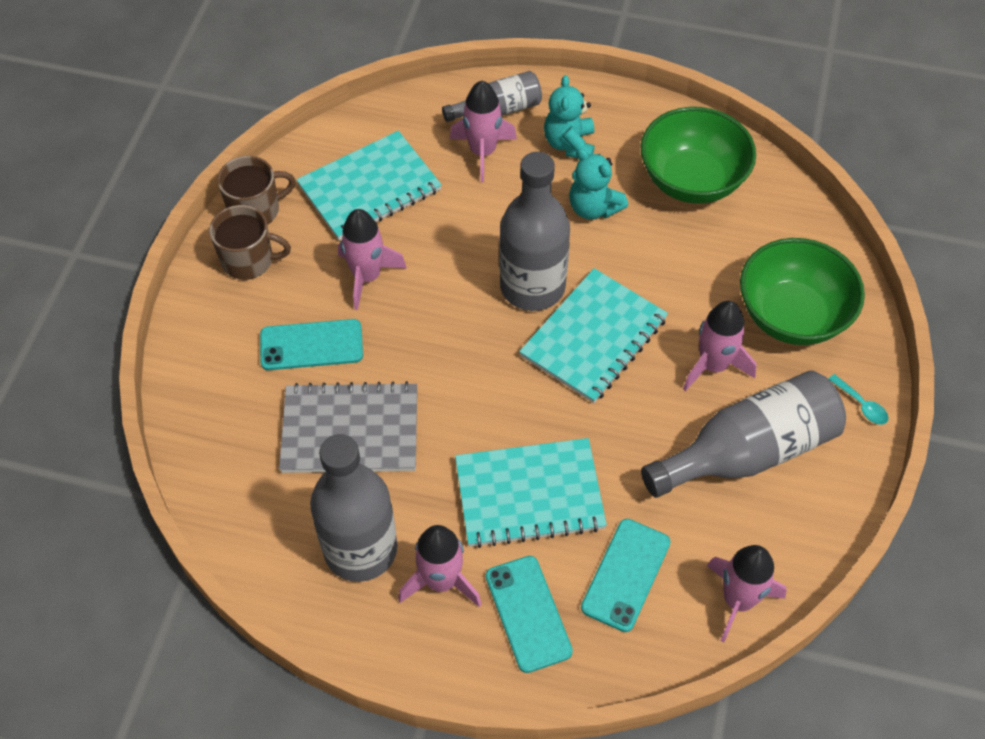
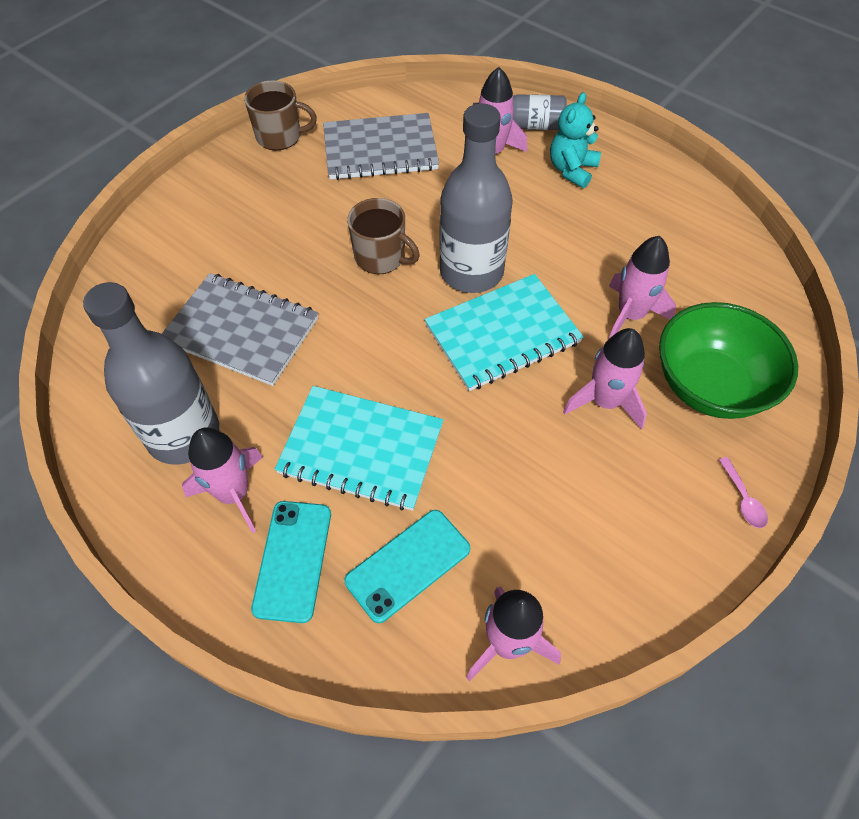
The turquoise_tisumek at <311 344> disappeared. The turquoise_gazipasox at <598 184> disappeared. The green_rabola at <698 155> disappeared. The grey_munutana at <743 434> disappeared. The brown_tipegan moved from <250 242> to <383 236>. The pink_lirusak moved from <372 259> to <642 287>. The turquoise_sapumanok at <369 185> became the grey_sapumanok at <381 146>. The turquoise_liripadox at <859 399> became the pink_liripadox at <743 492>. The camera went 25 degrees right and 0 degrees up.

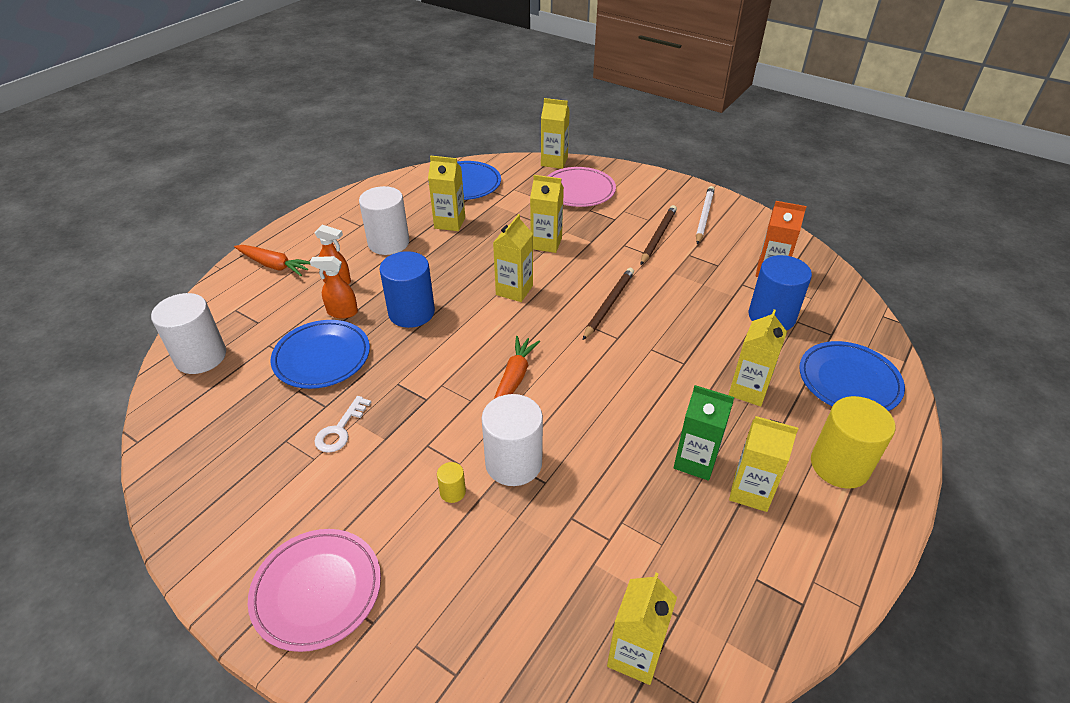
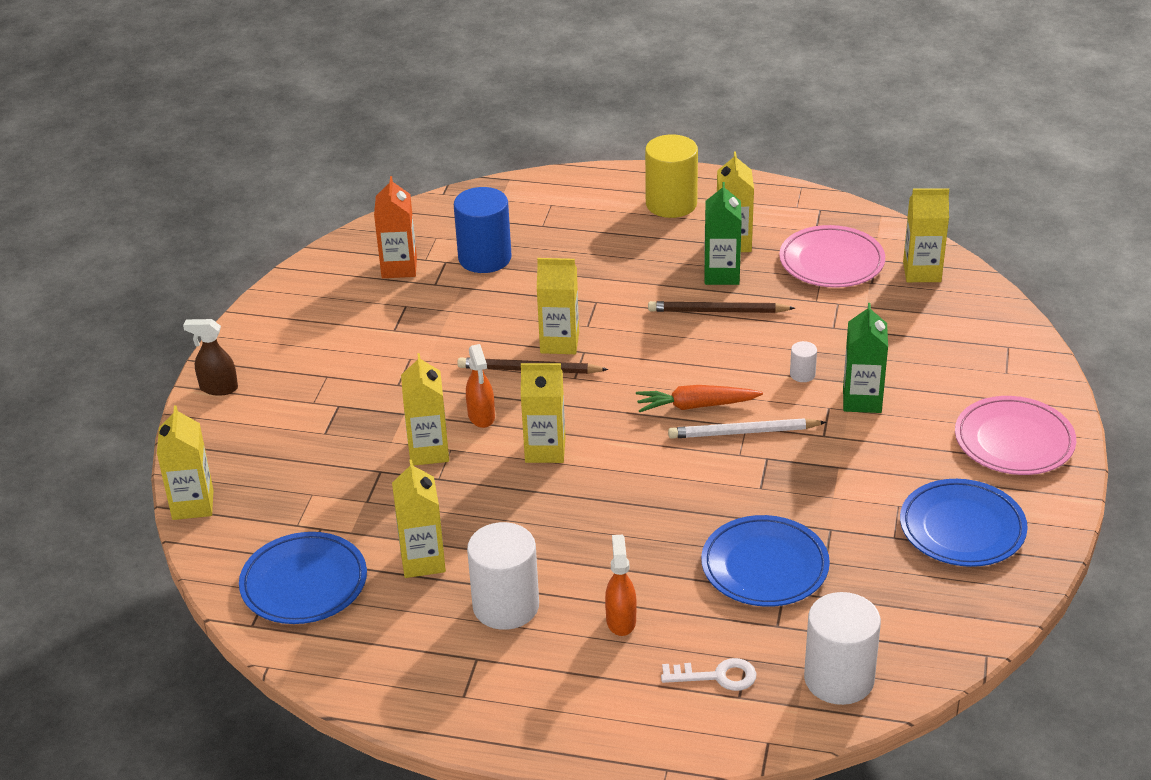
The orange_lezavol at <272 260> disappeared. The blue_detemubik at <407 289> disappeared. The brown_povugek at <210 357> appeared. The orange_povugek moved from <334 287> to <480 386>. The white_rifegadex moved from <342 424> to <709 674>. The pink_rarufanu moved from <582 187> to <832 256>. The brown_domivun moved from <659 235> to <721 307>. The white_domivun moved from <705 215> to <747 428>. The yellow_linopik moved from <758 357> to <558 306>. The blue_rarufanu moved from <852 376> to <964 523>. The yellow_detemubik at <451 482> was replaced by the green_linopik at <865 358>. The white_detemubik at <512 440> changed to 0.44 times the size. The camera went 110 degrees left and 5 degrees down.

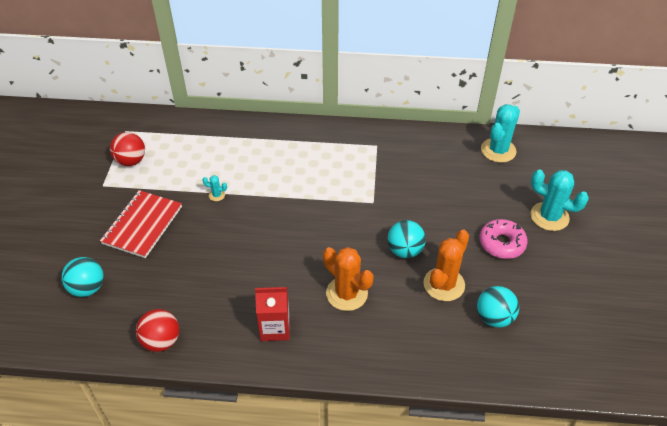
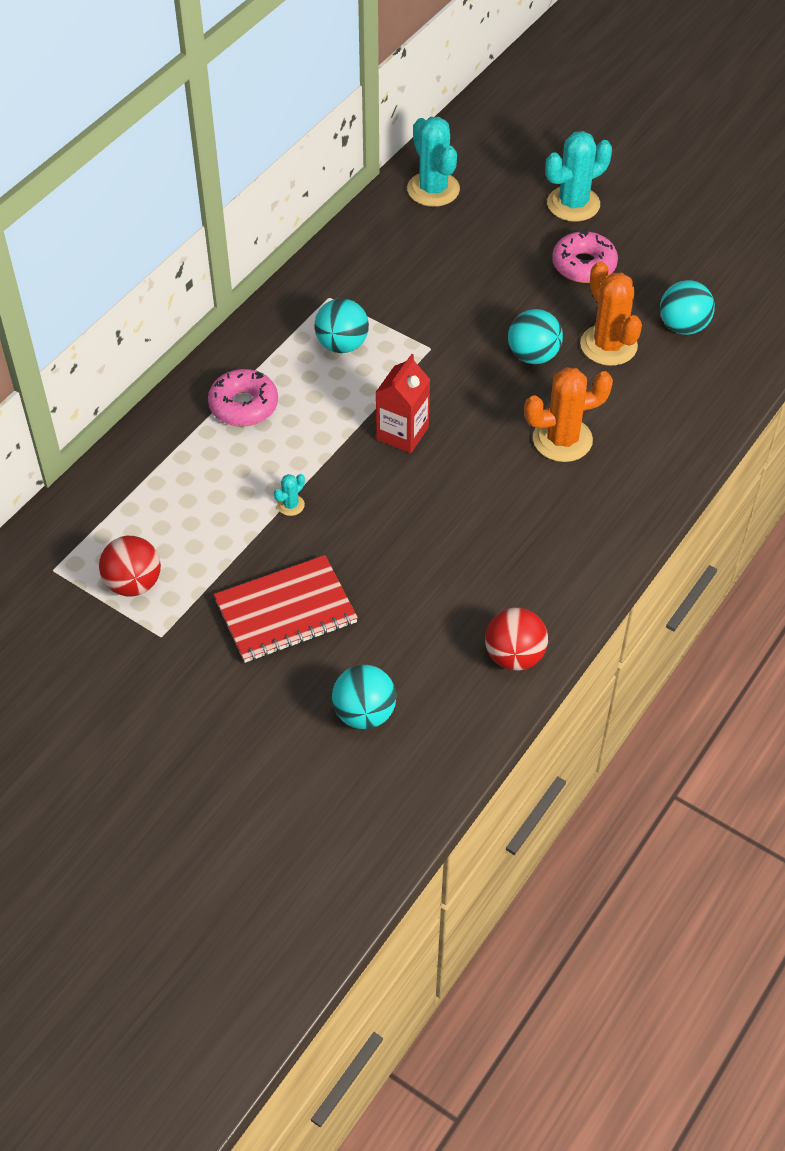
The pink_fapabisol at <243 398> appeared. The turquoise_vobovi at <342 325> appeared. The red_linopik moved from <272 314> to <402 403>. The red_sapumanok at <141 224> turned 75 degrees counterclockwise. The camera went 60 degrees left and 5 degrees up.

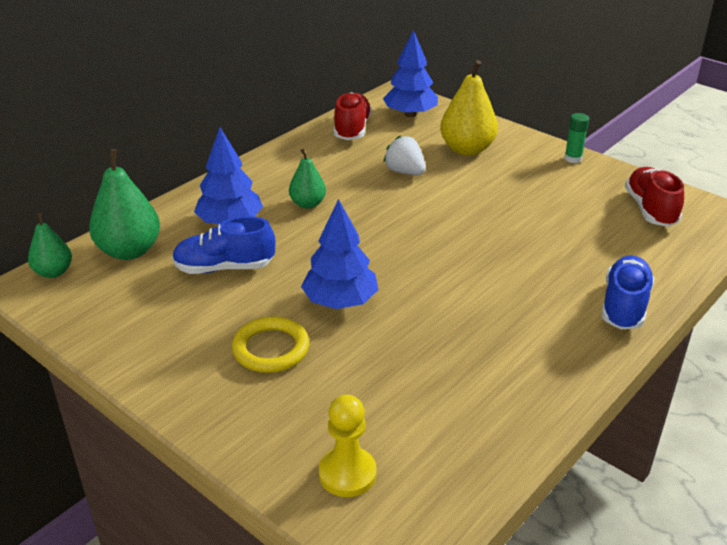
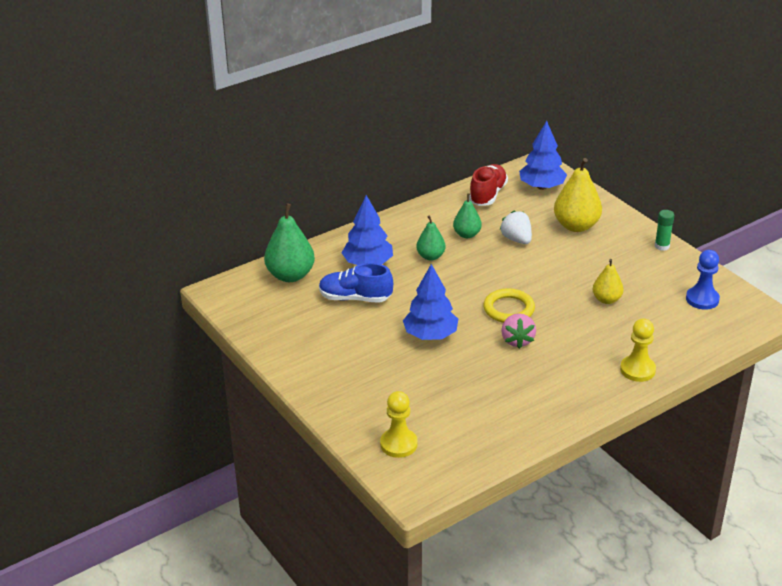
The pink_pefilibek at <518 331> appeared. The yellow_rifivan at <608 281> appeared. The green_rifivan moved from <50 245> to <467 215>. The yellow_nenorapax moved from <270 345> to <509 305>. The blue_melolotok at <627 293> was replaced by the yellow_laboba at <638 350>. The red_melolotok at <654 197> was replaced by the blue_laboba at <703 280>. The camera went 15 degrees right and 0 degrees up.

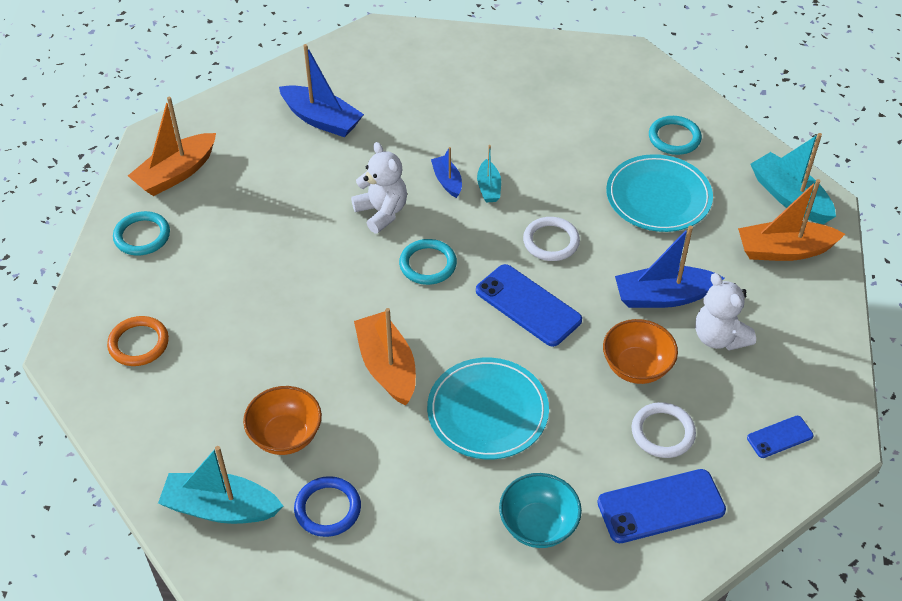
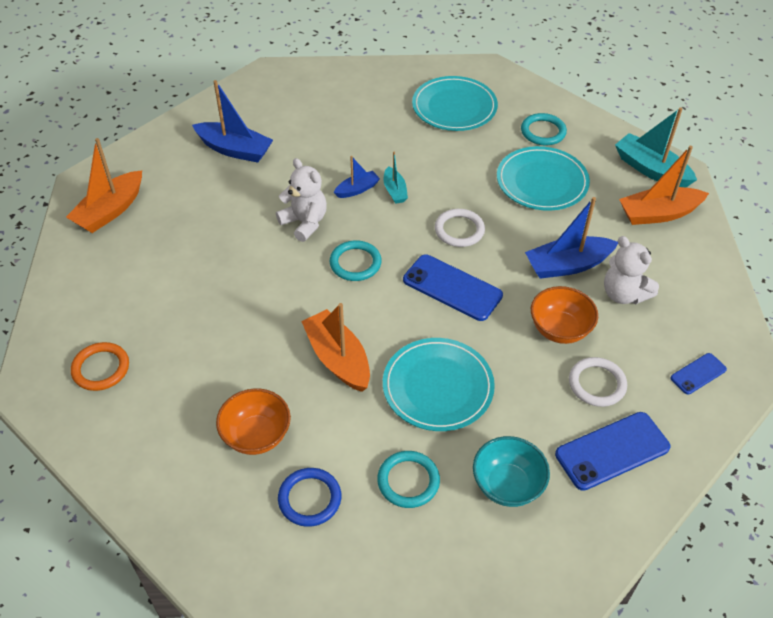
The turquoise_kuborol at <220 485> disappeared. The turquoise_rarufanu at <455 103> appeared. The turquoise_nenorapax moved from <141 233> to <408 479>. The blue_kuborol at <446 172> turned 90 degrees clockwise. The camera went 10 degrees left and 0 degrees up.

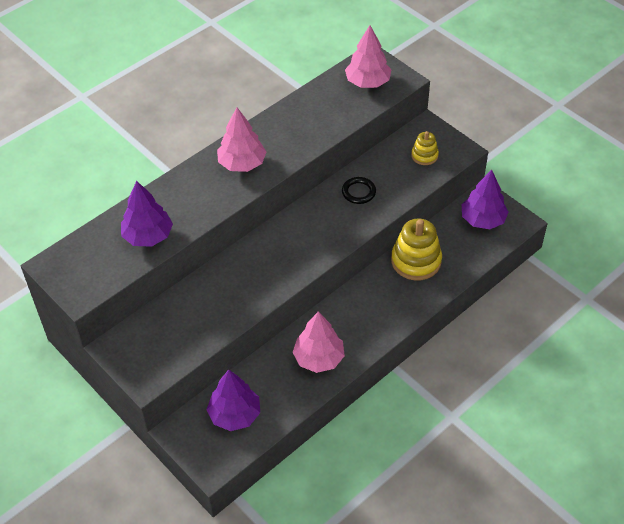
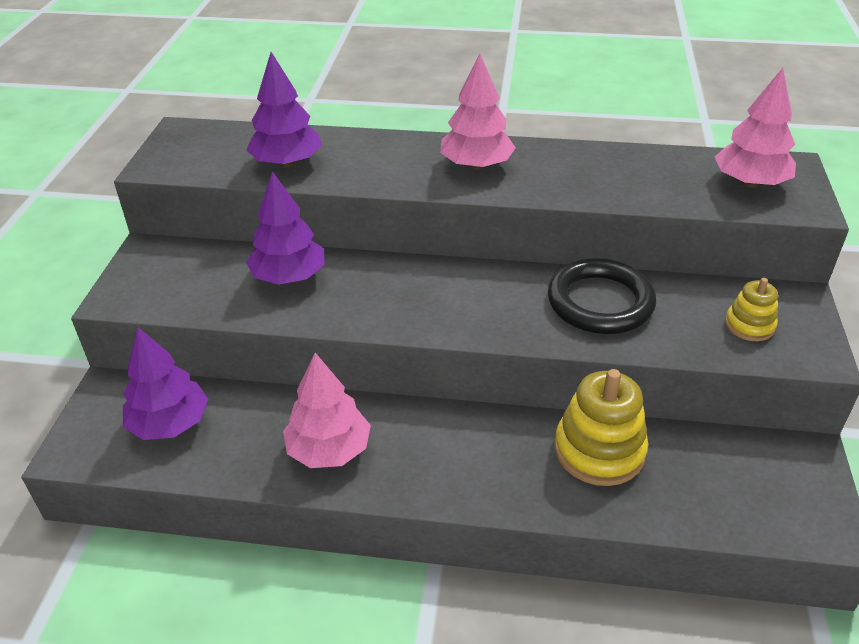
The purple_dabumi moved from <485 199> to <285 228>. The black_nenorapax at <359 190> changed to 1.84 times the size. The camera went 50 degrees right and 10 degrees down.

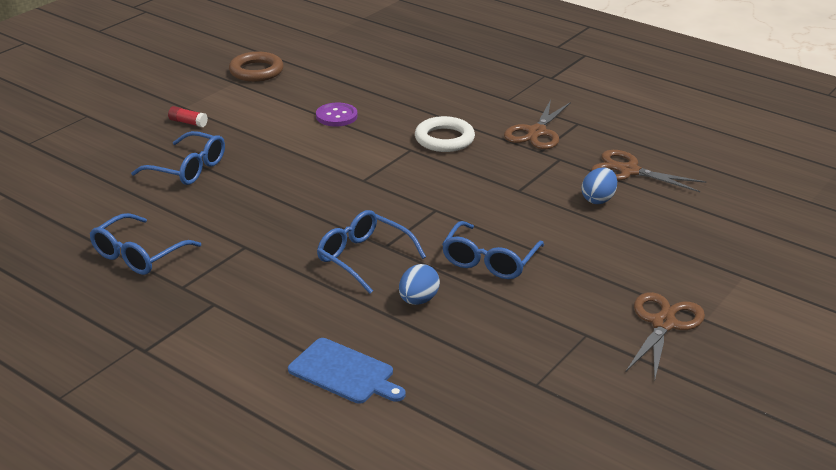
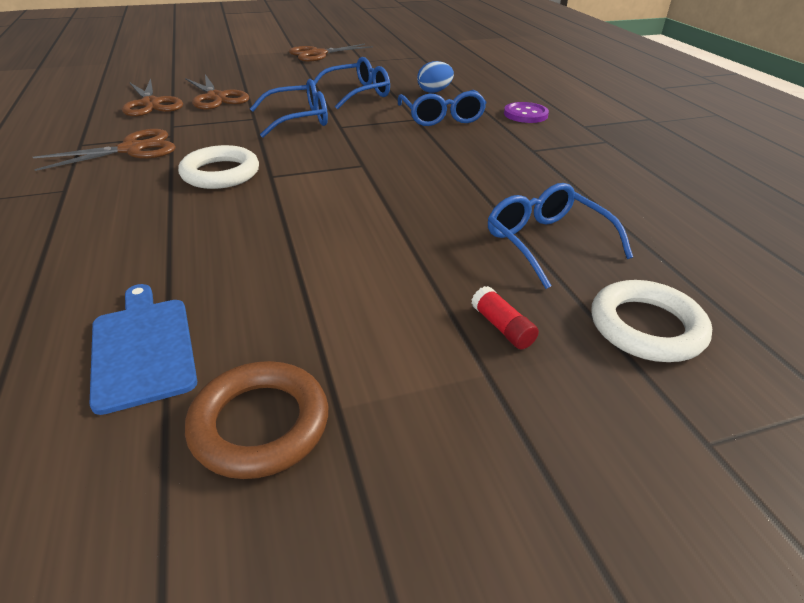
The white_nenorapax at <652 321> appeared. The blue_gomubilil moved from <145 244> to <289 108>. The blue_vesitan moved from <347 371> to <143 349>. The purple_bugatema moved from <336 114> to <526 112>. The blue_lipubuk at <599 186> was replaced by the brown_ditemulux at <217 92>. The camera went 145 degrees left and 5 degrees up.

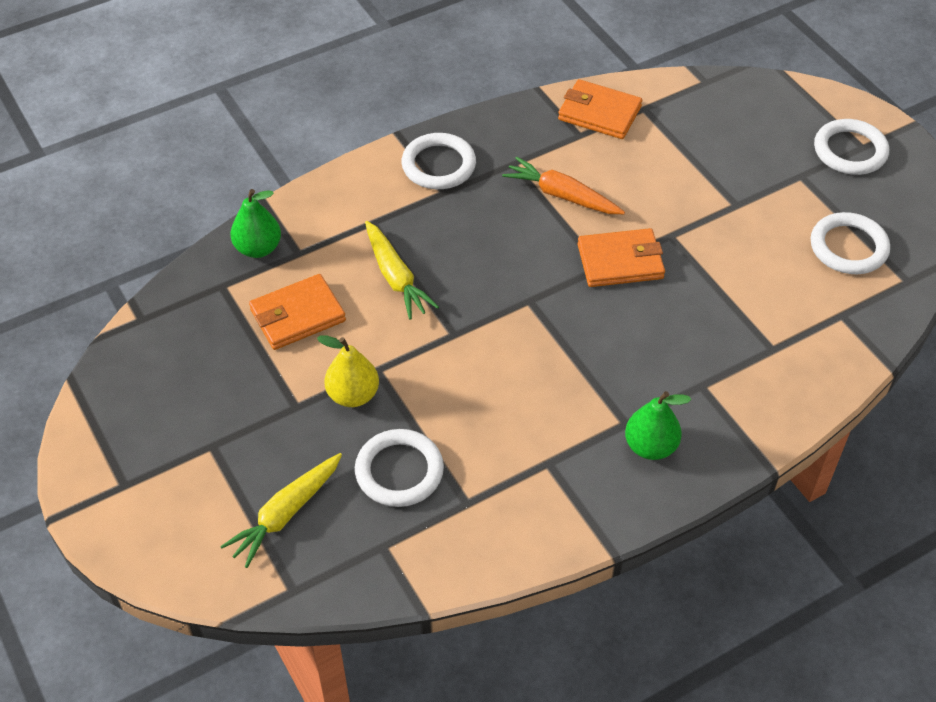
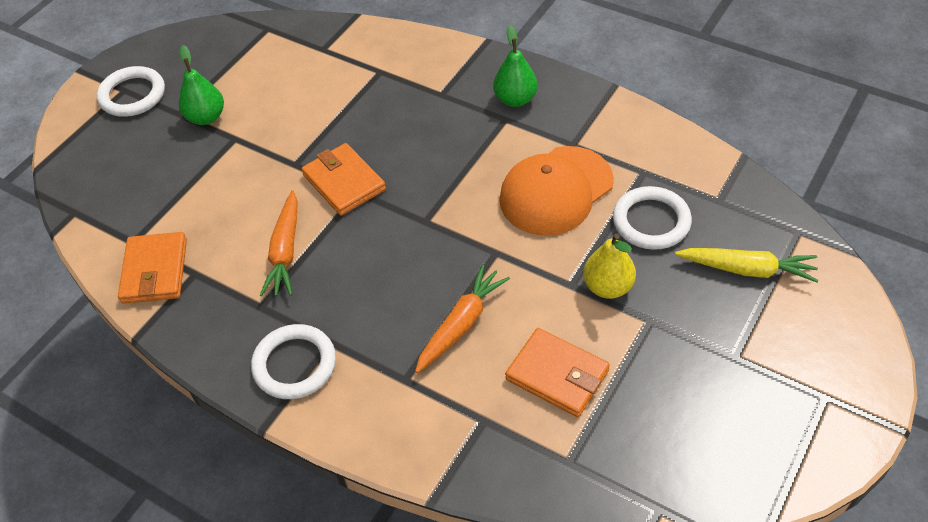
The white_nenorapax at <850 243> disappeared. The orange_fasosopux at <556 191> appeared. The green_rifivan moved from <256 223> to <201 85>. The yellow_lezavol at <402 270> became the orange_lezavol at <462 318>. The camera went 115 degrees left and 0 degrees up.

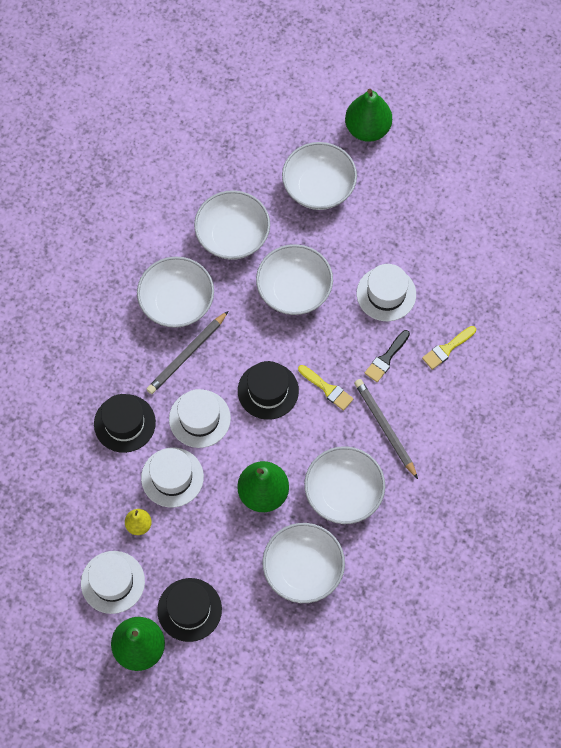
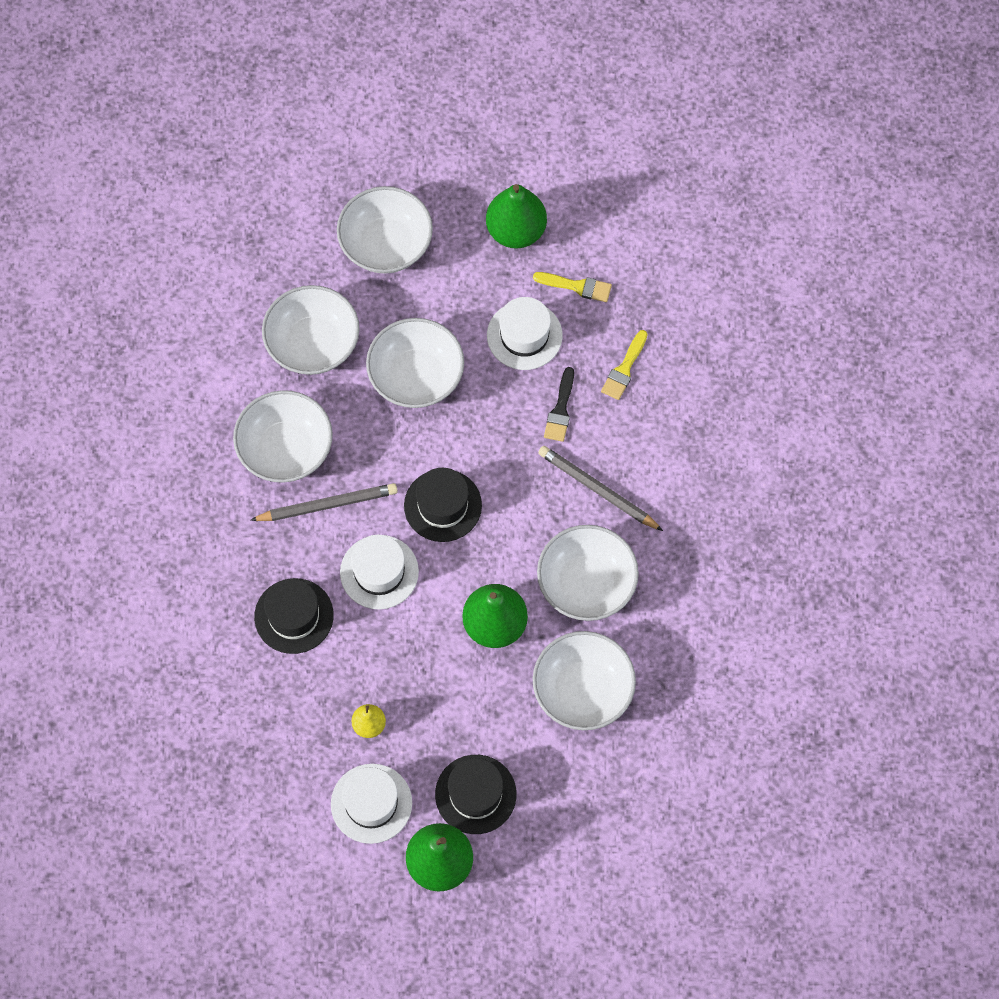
The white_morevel at <172 477> disappeared. The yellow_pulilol moved from <326 388> to <572 287>. The green_rifivan moved from <368 115> to <516 216>. The grey_domivun at <187 352> turned 120 degrees counterclockwise. The camera went 25 degrees left and 0 degrees up.

